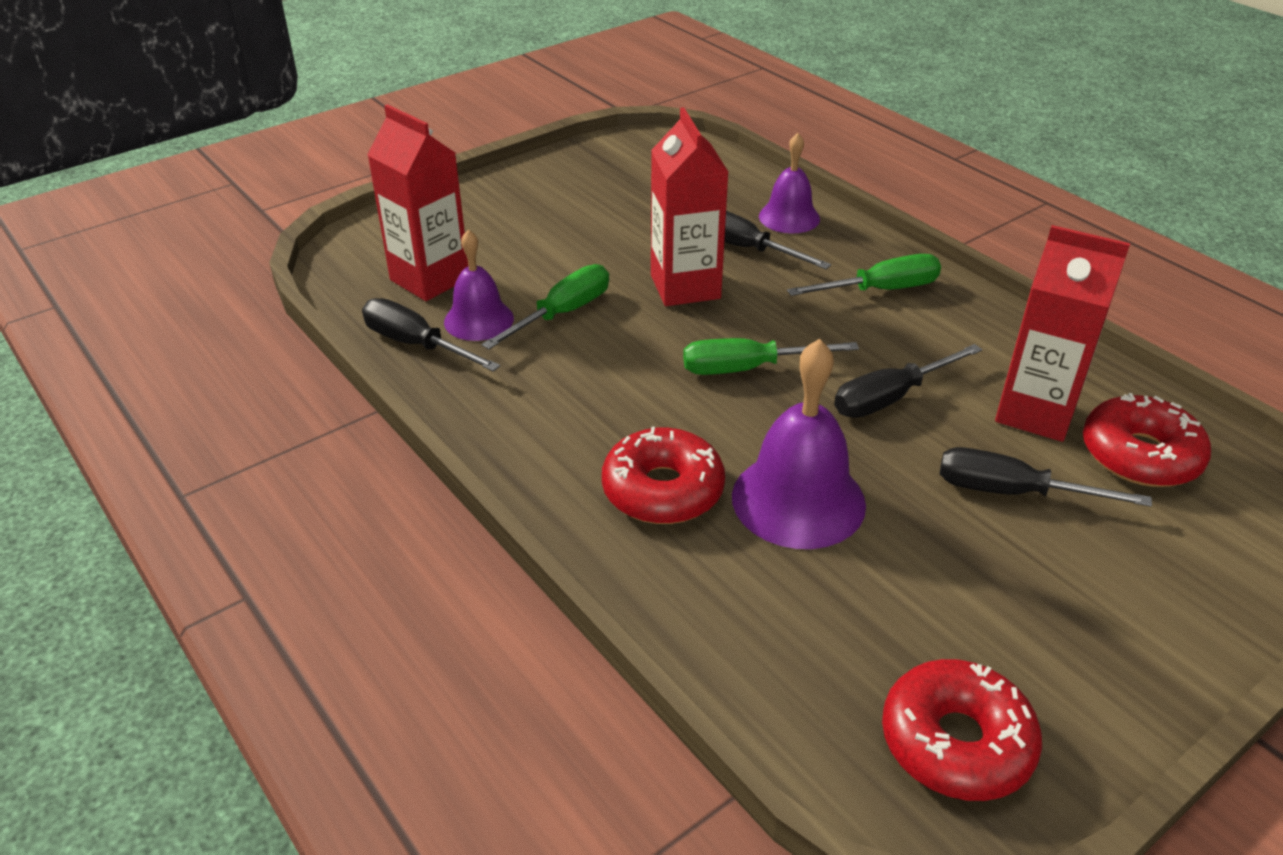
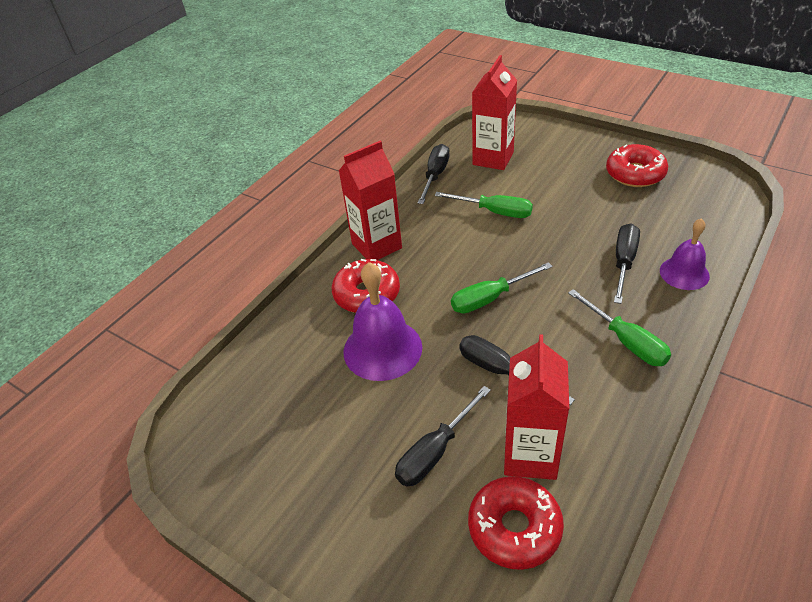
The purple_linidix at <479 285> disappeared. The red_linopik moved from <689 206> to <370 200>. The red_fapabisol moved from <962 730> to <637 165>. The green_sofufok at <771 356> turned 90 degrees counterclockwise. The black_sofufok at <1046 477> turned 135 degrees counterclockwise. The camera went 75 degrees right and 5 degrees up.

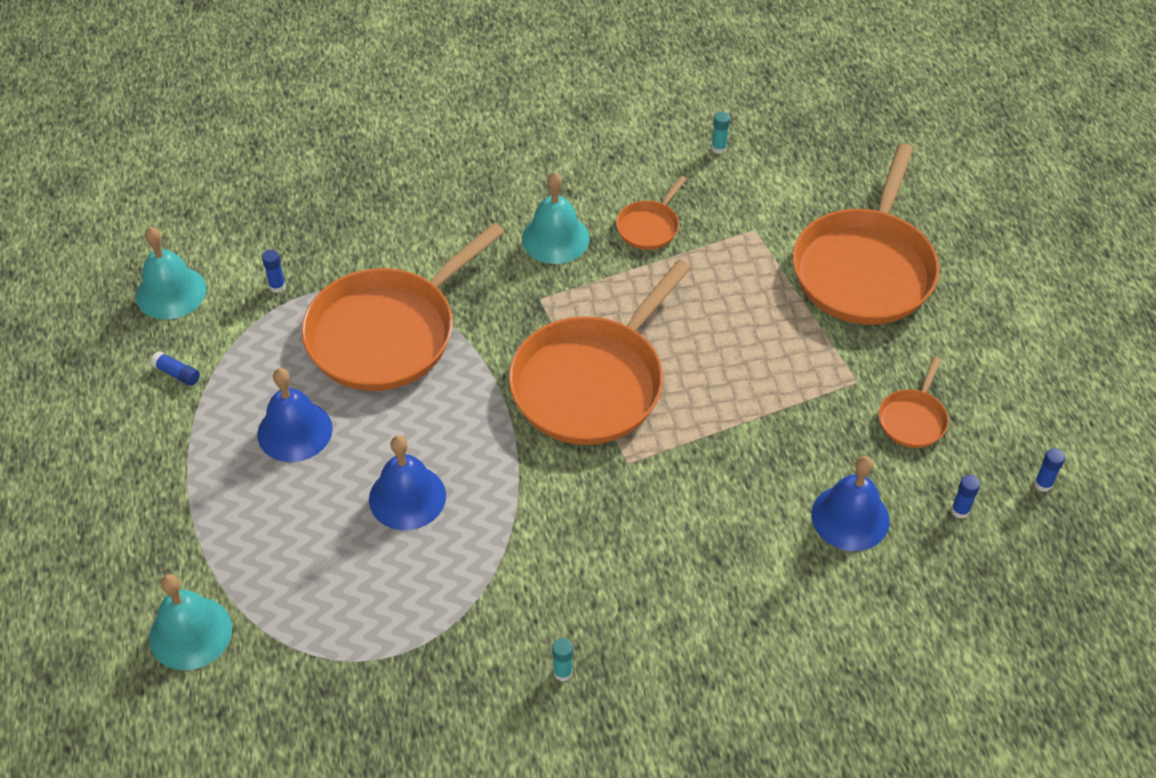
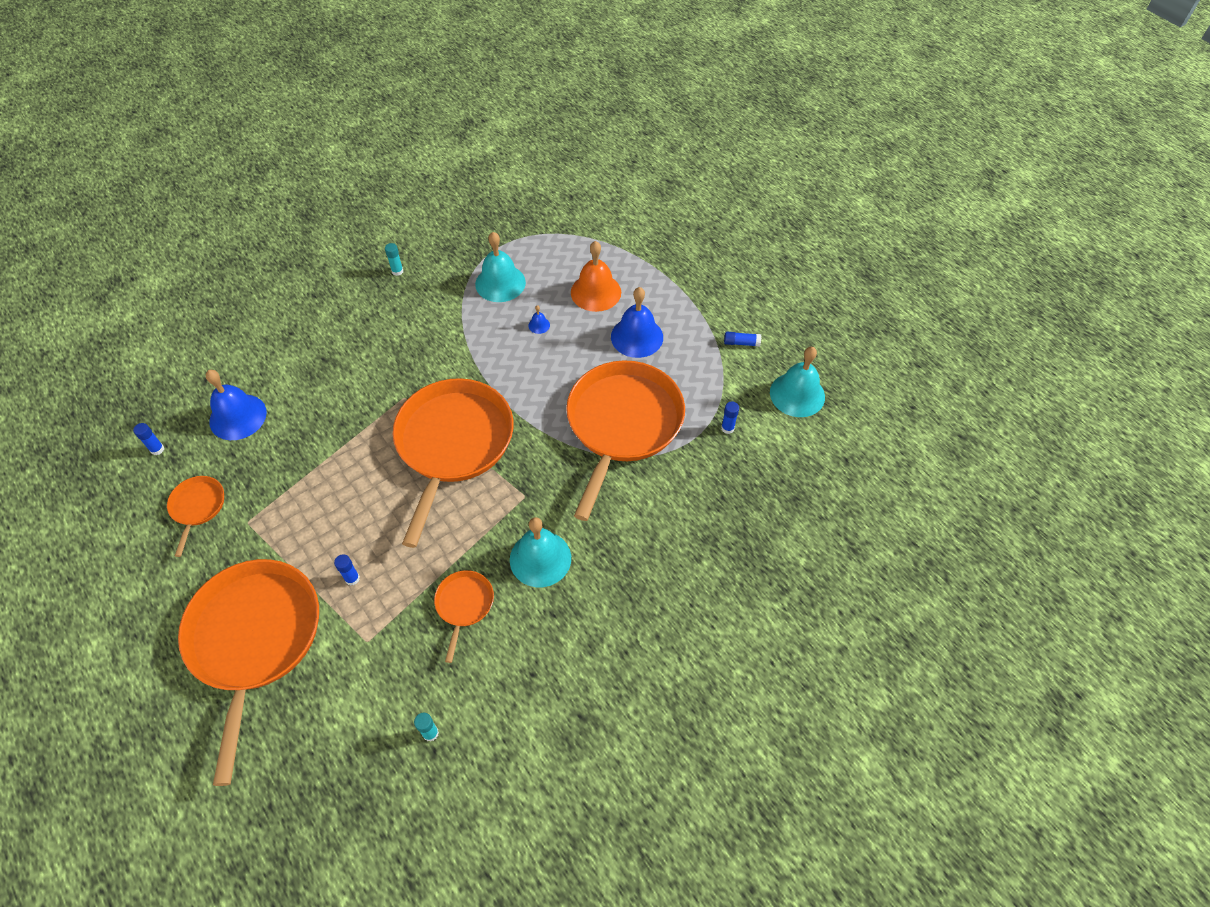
The orange_linidix at <596 276> appeared. The turquoise_linidix moved from <190 622> to <500 267>. The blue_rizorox moved from <1049 470> to <347 569>. The blue_linidix at <407 482> changed to 0.42 times the size. The camera went 155 degrees right and 5 degrees up.

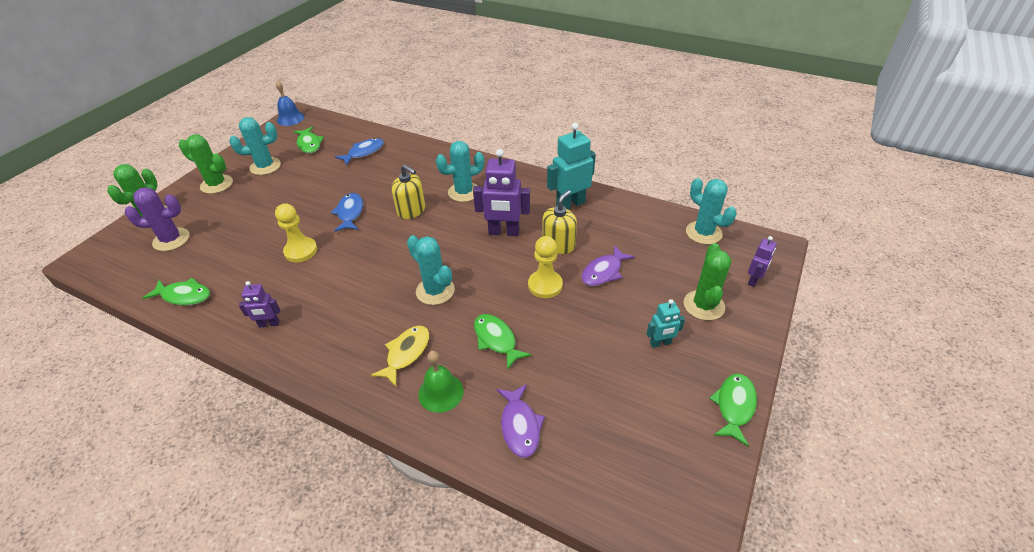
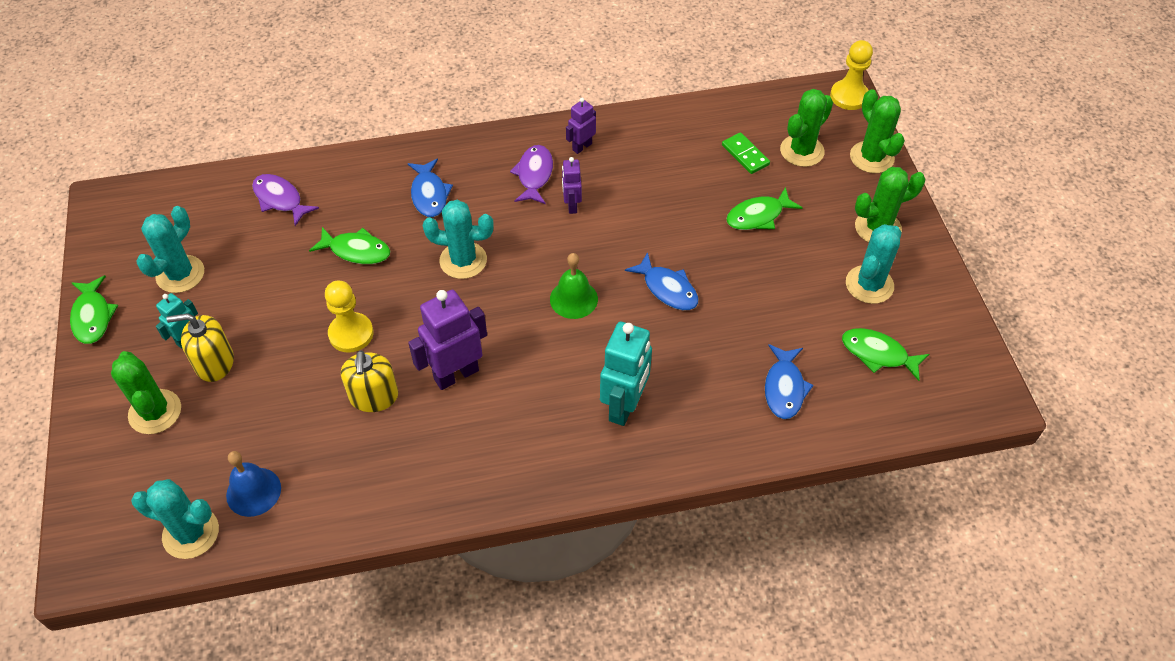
The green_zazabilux at <746 153> appeared. The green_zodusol moved from <176 291> to <764 208>. The blue_linidix moved from <289 103> to <253 484>. The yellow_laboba moved from <296 232> to <851 75>. The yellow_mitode moved from <408 191> to <200 347>. The green_linidix moved from <441 382> to <574 286>. The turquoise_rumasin moved from <460 171> to <170 249>. The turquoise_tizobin moved from <571 166> to <626 374>. The purple_zodusol moved from <608 266> to <531 174>. The purple_tizobin moved from <762 261> to <572 185>. The purple_rumasin at <157 219> became the green_rumasin at <806 128>. The yellow_zodusol at <400 356> became the blue_zodusol at <430 188>. The camera went 140 degrees right and 10 degrees up.

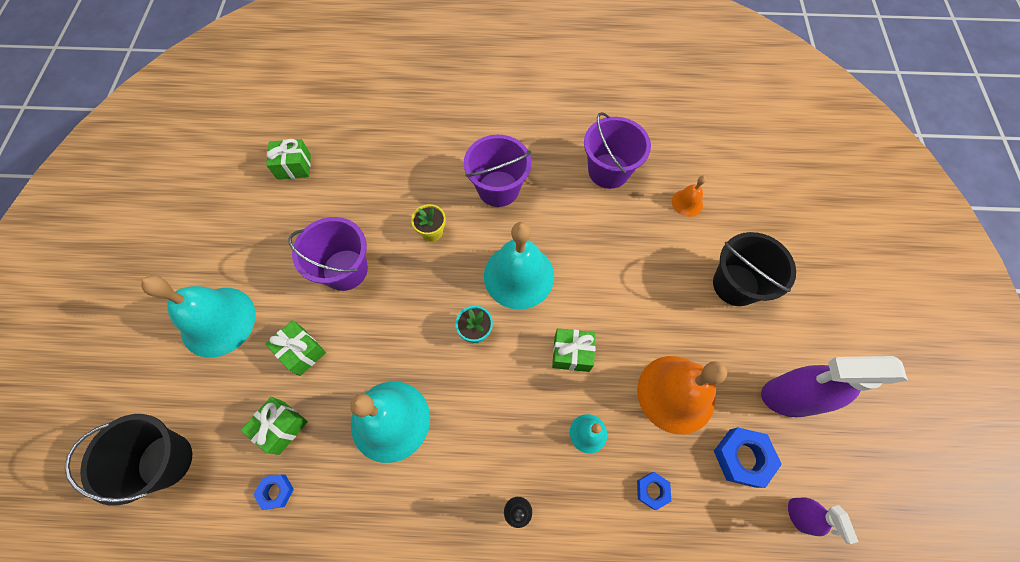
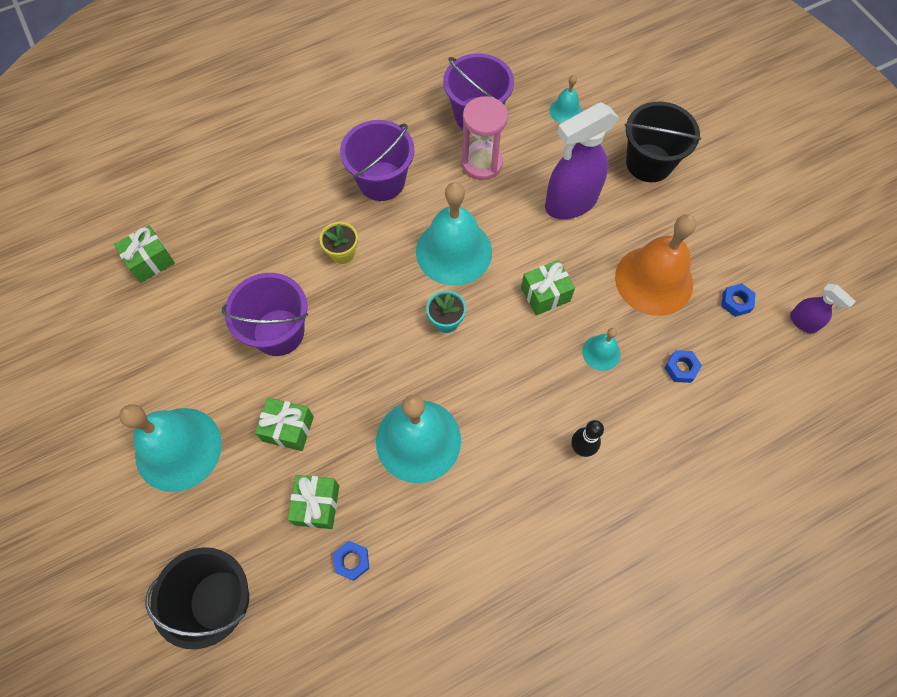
The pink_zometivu at <485 138> appeared. The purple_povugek moved from <834 386> to <582 160>. The orange_linidix at <689 196> became the turquoise_linidix at <565 99>. The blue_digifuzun at <748 457> changed to 0.59 times the size. The camera went 30 degrees left and 0 degrees up.

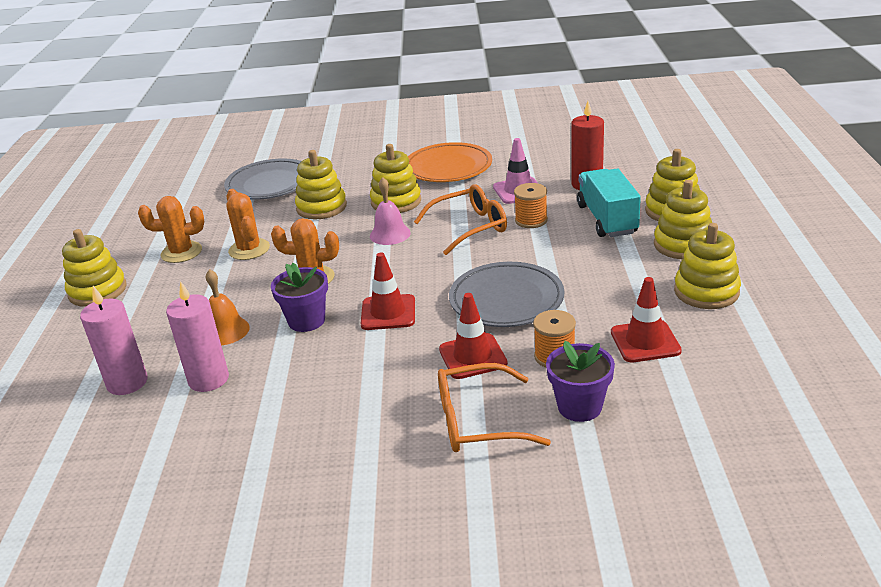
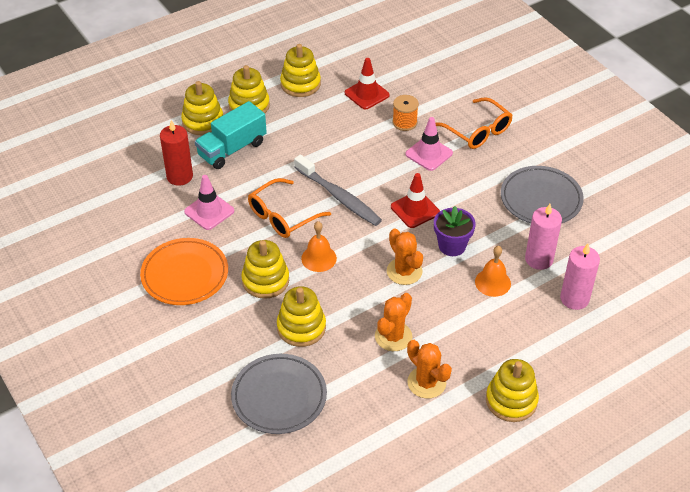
The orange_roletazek at <531 205> disappeared. The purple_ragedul at <580 381> disappeared. The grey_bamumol at <338 190> appeared. The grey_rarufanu moved from <507 294> to <542 195>. The pink_linidix at <390 211> became the orange_linidix at <319 246>. The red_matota at <473 336> became the pink_matota at <429 144>. The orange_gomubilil at <460 219> turned 75 degrees counterclockwise. The camera went 125 degrees left and 15 degrees up.

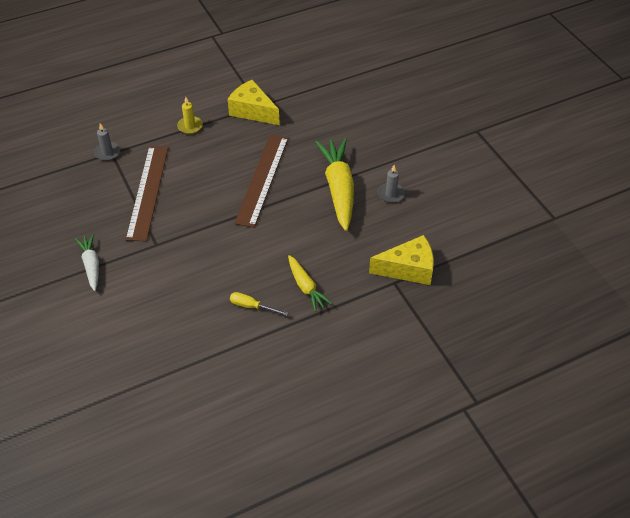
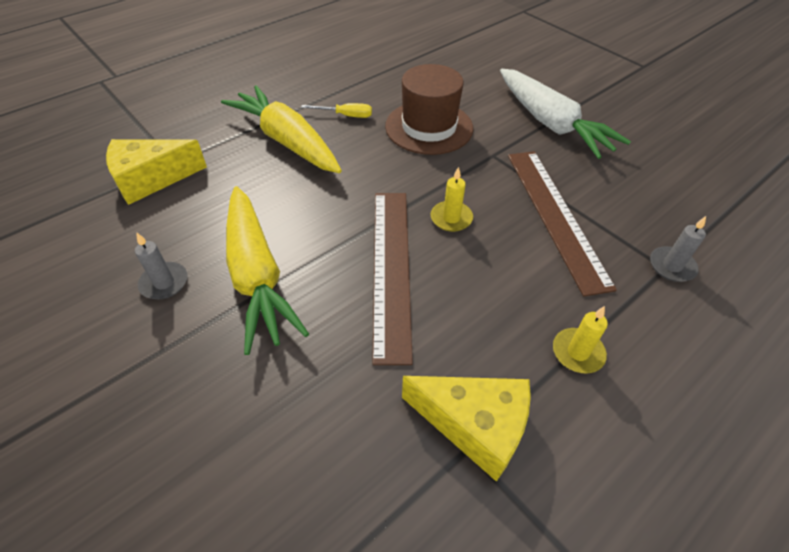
The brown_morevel at <429 109> appeared. The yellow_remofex at <452 199> appeared. The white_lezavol at <87 262> changed to 1.83 times the size. The yellow_lezavol at <310 283> changed to 1.83 times the size. The camera went 165 degrees right and 0 degrees up.

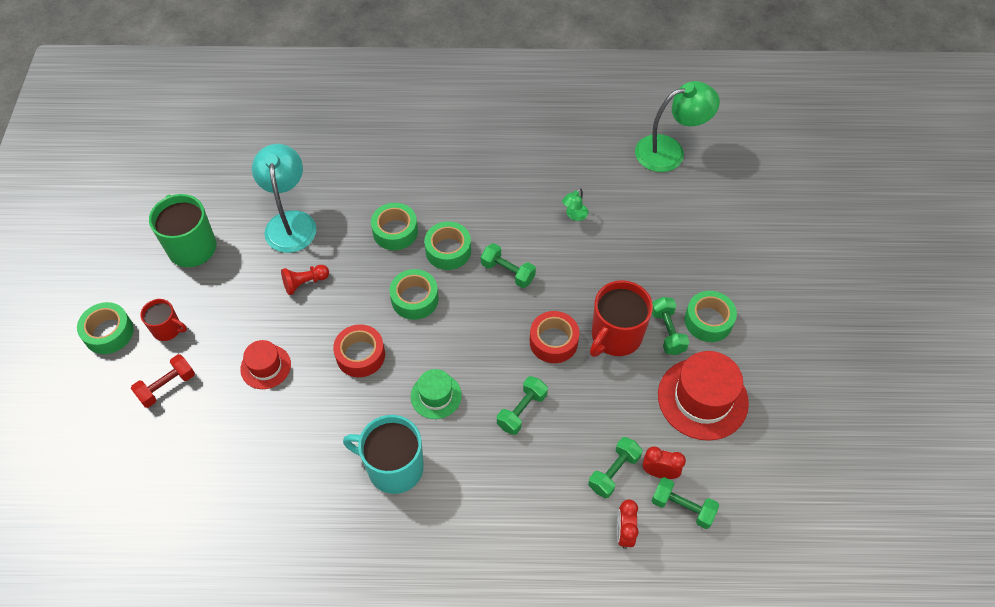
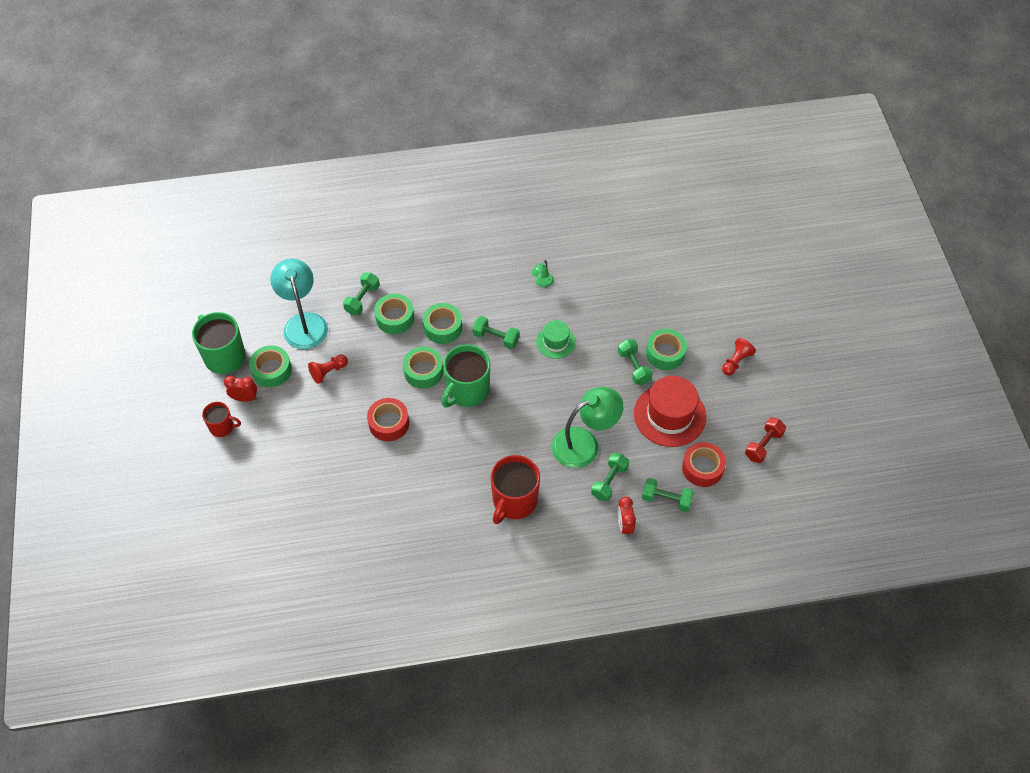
The red_morevel at <265 364> disappeared. The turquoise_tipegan at <383 454> disappeared. The green_tipegan at <465 376> appeared. The red_laboba at <739 356> appeared. The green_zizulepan moved from <105 328> to <270 366>. The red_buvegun moved from <163 381> to <765 440>. The green_morevel moved from <436 394> to <556 339>. The green_buvegun moved from <522 405> to <361 294>. The red_zizulepan moved from <554 337> to <704 464>. The red_tipegan moved from <621 318> to <515 489>. The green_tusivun moved from <677 126> to <587 427>. The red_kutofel moved from <664 462> to <240 389>. The camera went 10 degrees left and 0 degrees up.

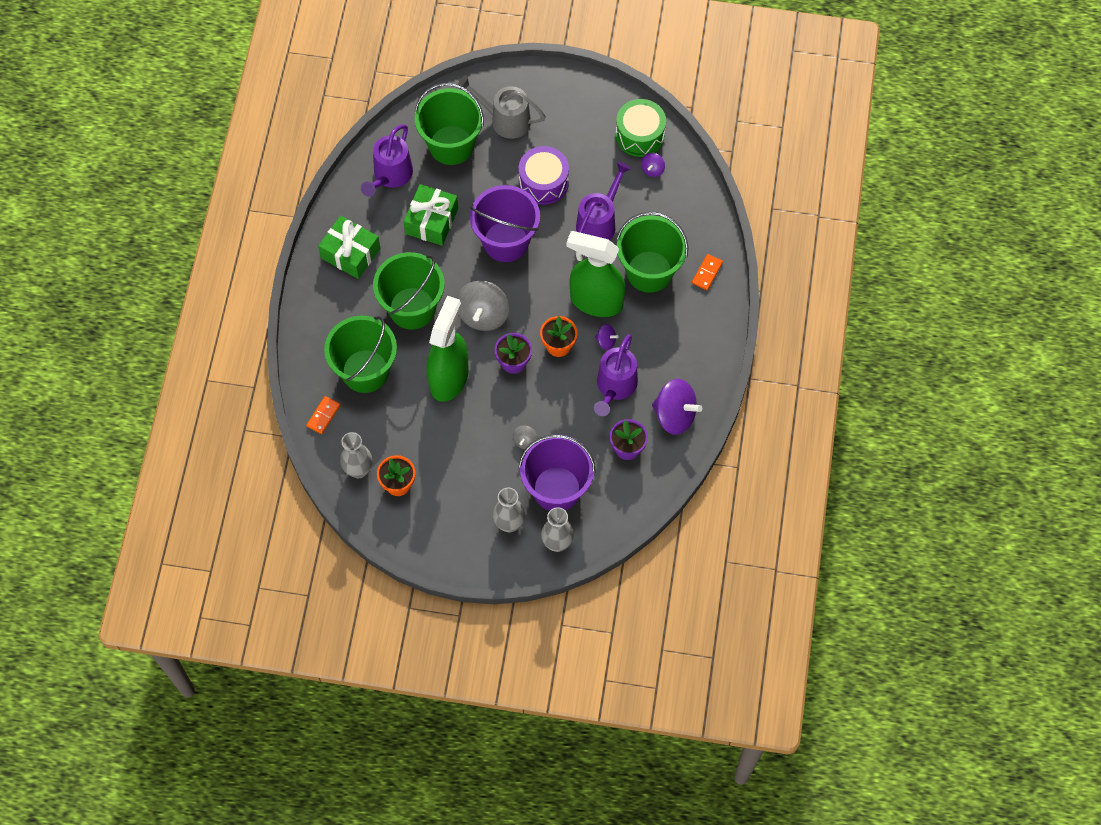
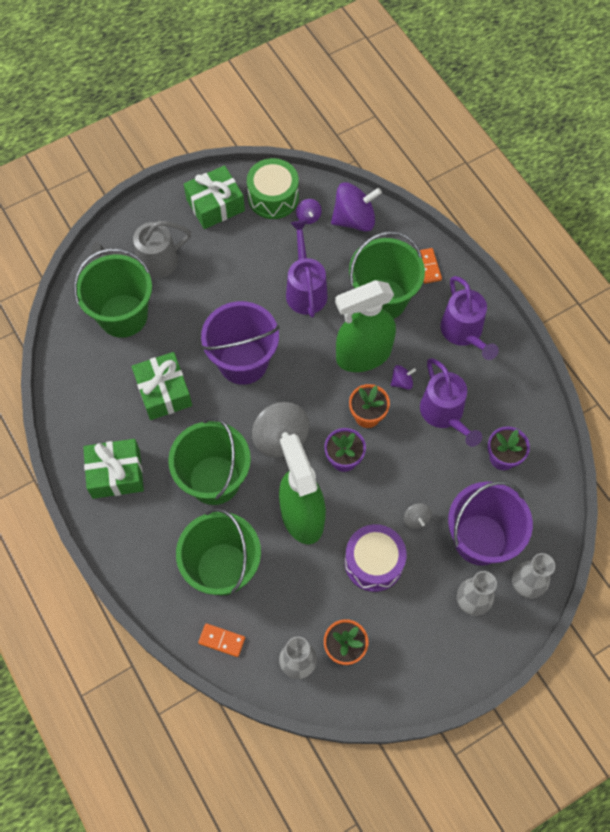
The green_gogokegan at <214 197> appeared. The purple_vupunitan moved from <387 160> to <469 318>. The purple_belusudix moved from <544 175> to <376 558>. The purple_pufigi moved from <677 407> to <356 206>. The orange_zazabilux at <323 415> turned 60 degrees counterclockwise. The camera went 40 degrees left and 0 degrees up.

